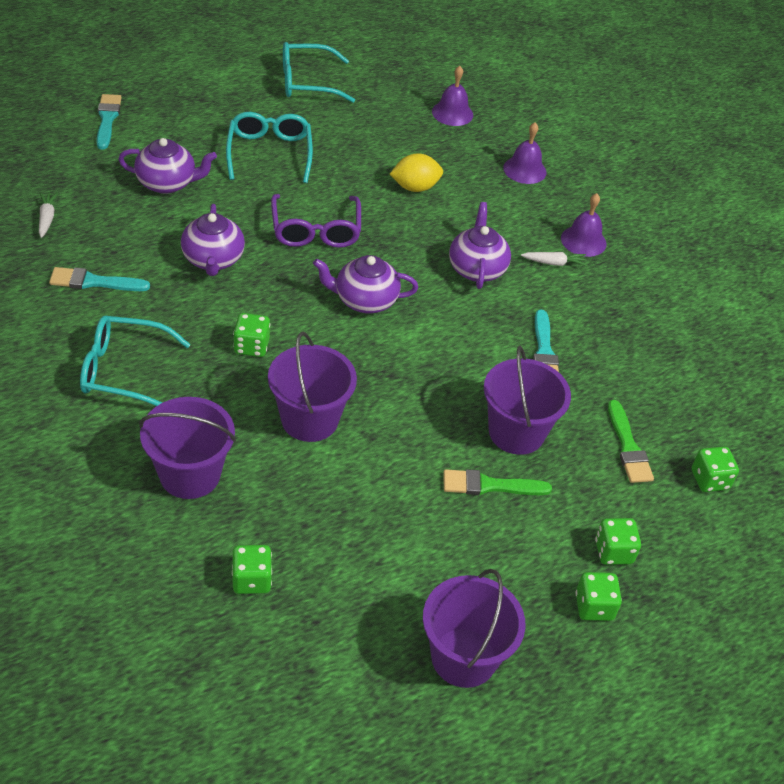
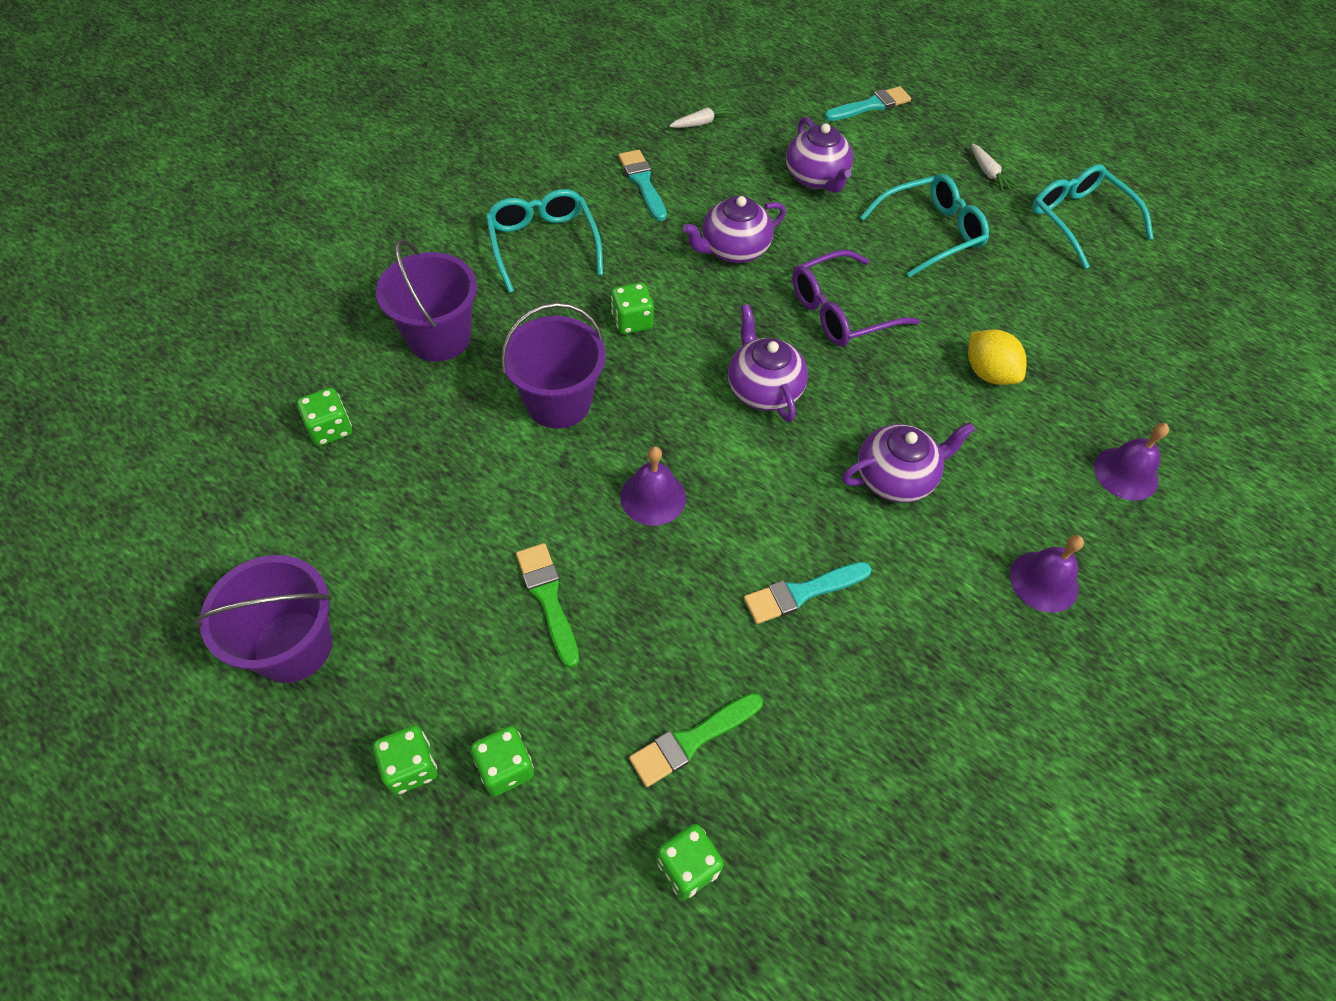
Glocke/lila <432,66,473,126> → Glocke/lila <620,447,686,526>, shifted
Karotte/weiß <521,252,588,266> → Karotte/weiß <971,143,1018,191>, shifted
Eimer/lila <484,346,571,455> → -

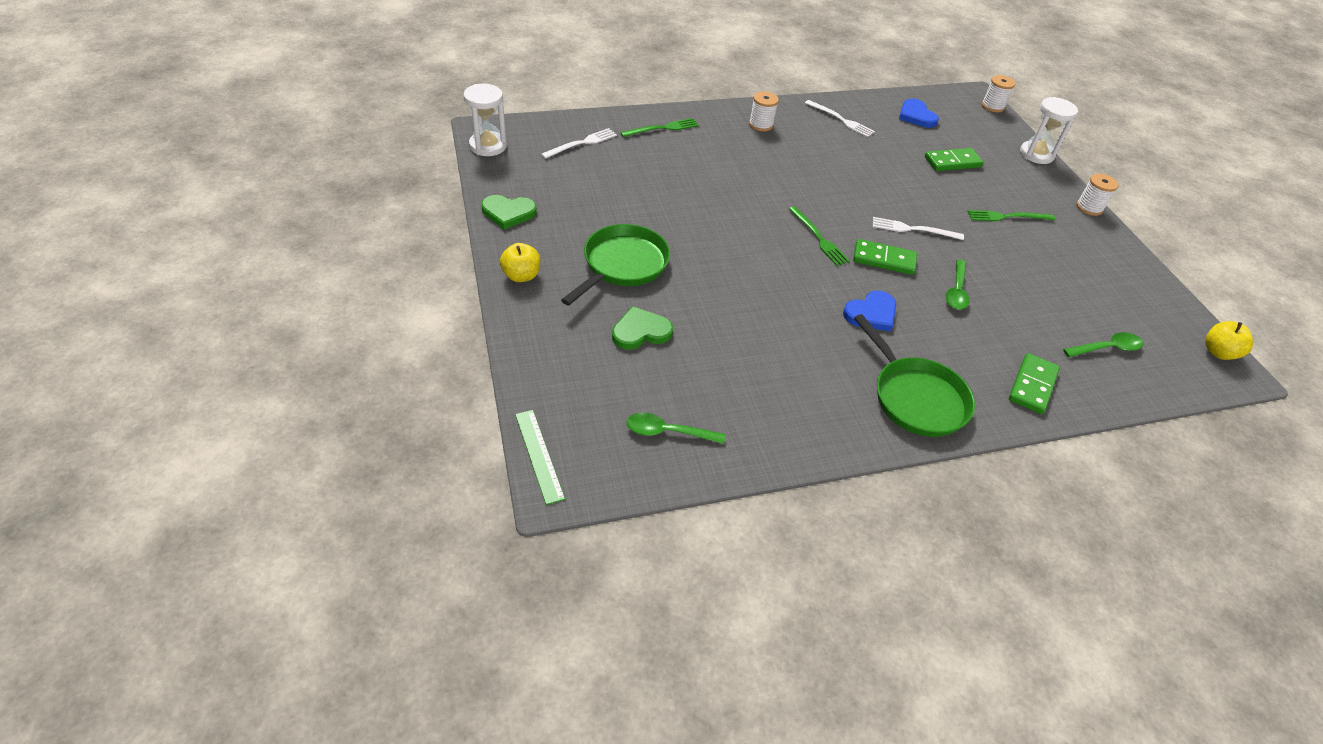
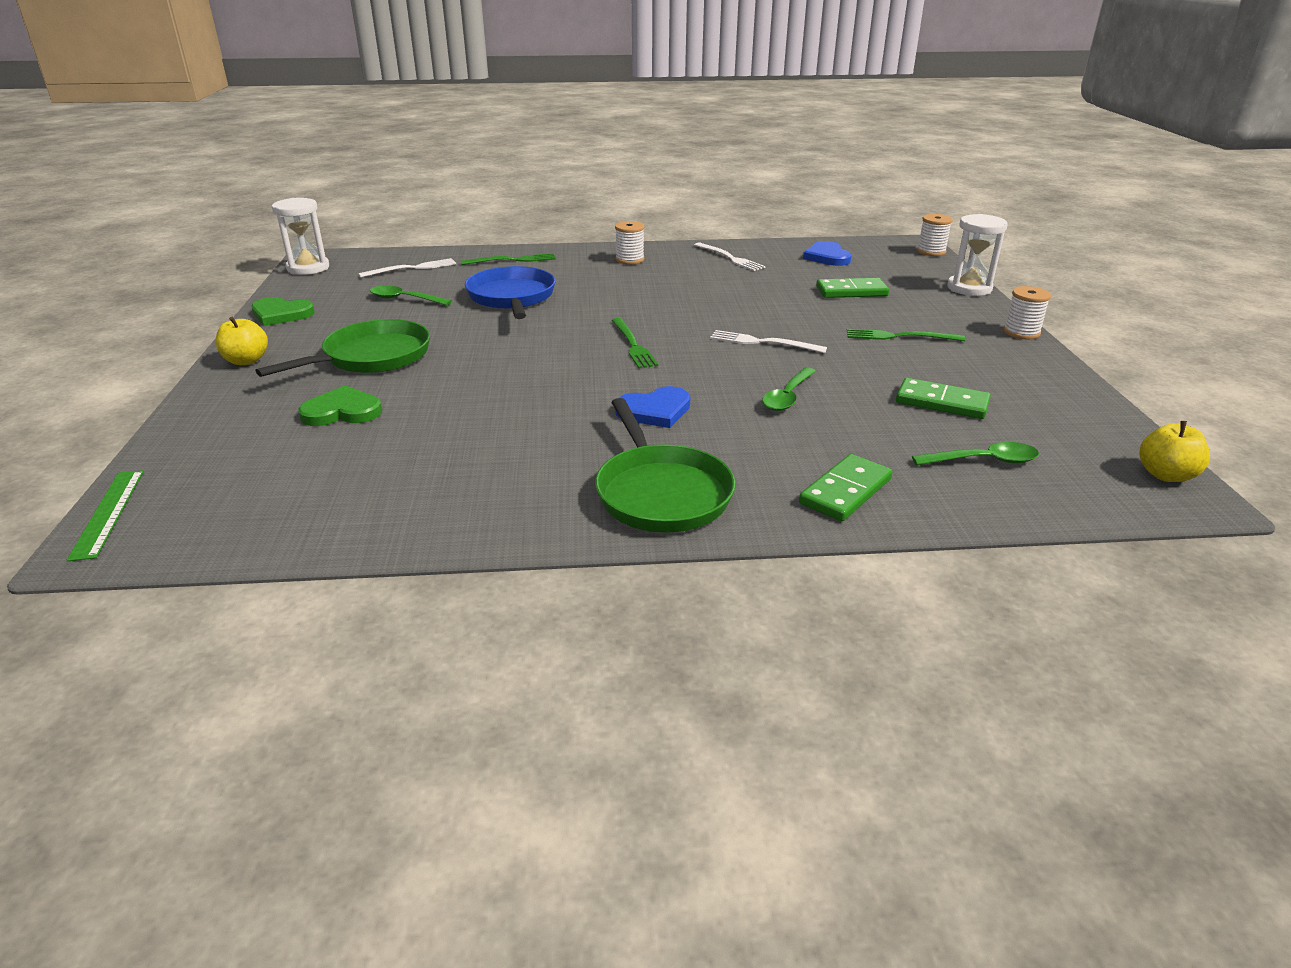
Dominostein/grün <853,239,917,275> → Dominostein/grün <896,378,991,419>, shifted
Löffel/grün <627,412,725,444> → Löffel/grün <370,286,452,305>, shifted
- → Pfanne/blau <465,266,556,319>

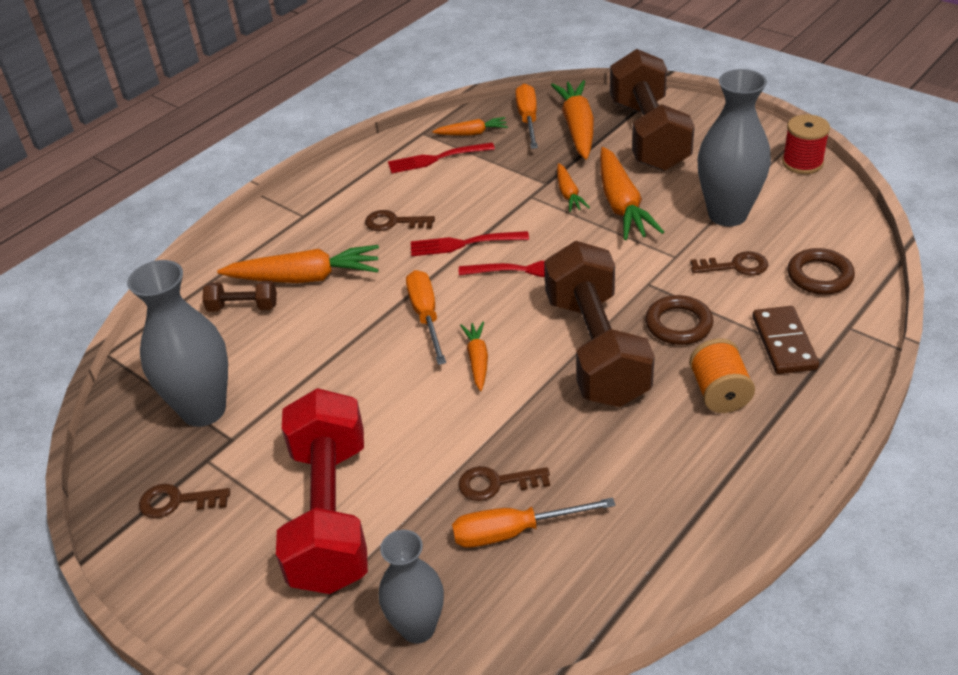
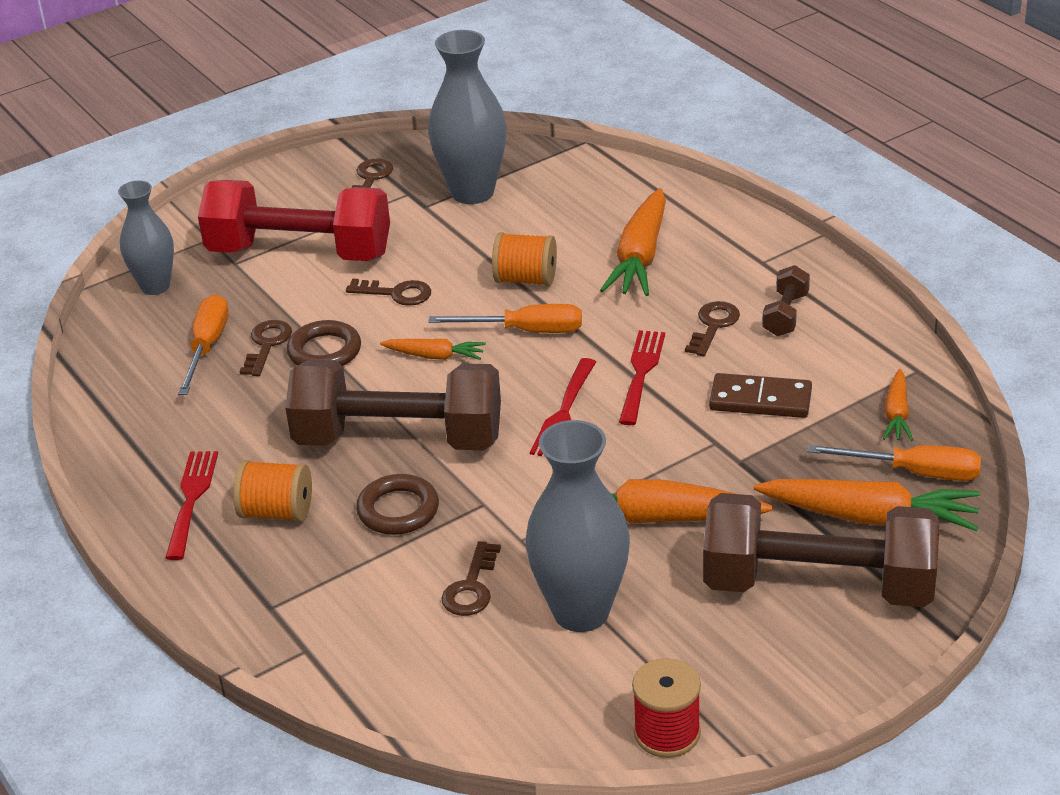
Gabel/rot <388,143,495,174> → Gabel/rot <165,451,218,560>, shifted
Karotte/orange <557,163,590,212> → -
Ring/braun <787,248,855,295> → Ring/braun <287,320,361,366>, shifted
Hantel/braun <202,281,277,312> → Hantel/braun <762,265,810,336>, shifted
Dominostein/braun <752,306,819,374> → Dominostein/braun <709,373,812,418>, shifted
- → Garnrolle/orange <492,232,557,286>
- → Schlüssel/braun <346,279,431,306>

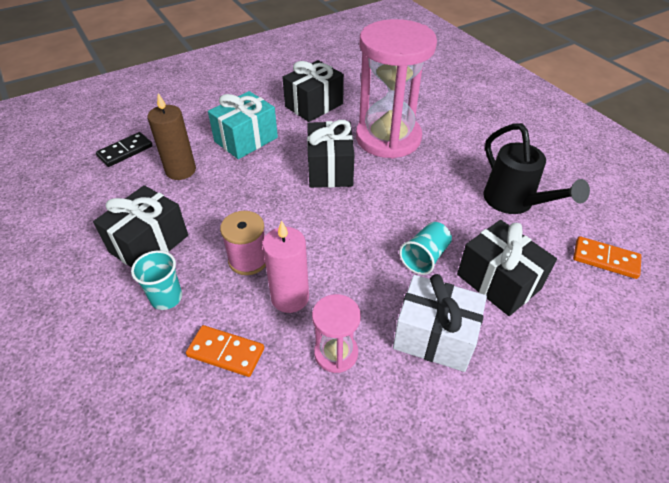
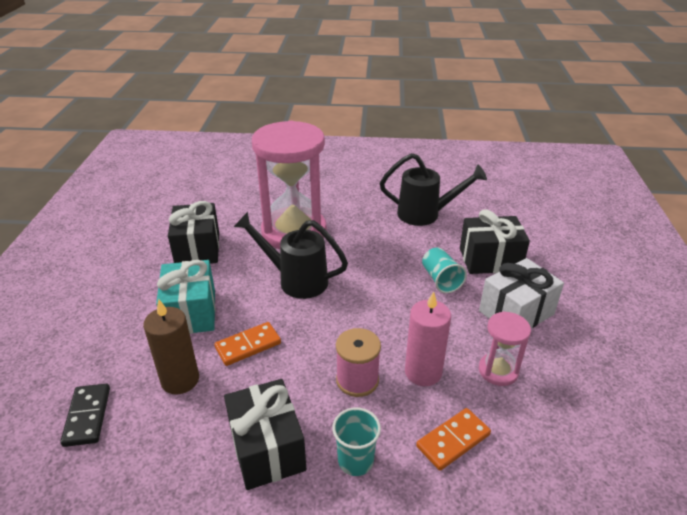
Geschenk/schwarz <307,120,354,188> → Gießkanne/schwarz <233,212,348,299>
Dominostein/orange <573,236,641,279> → Dominostein/orange <214,322,281,366>, shifted

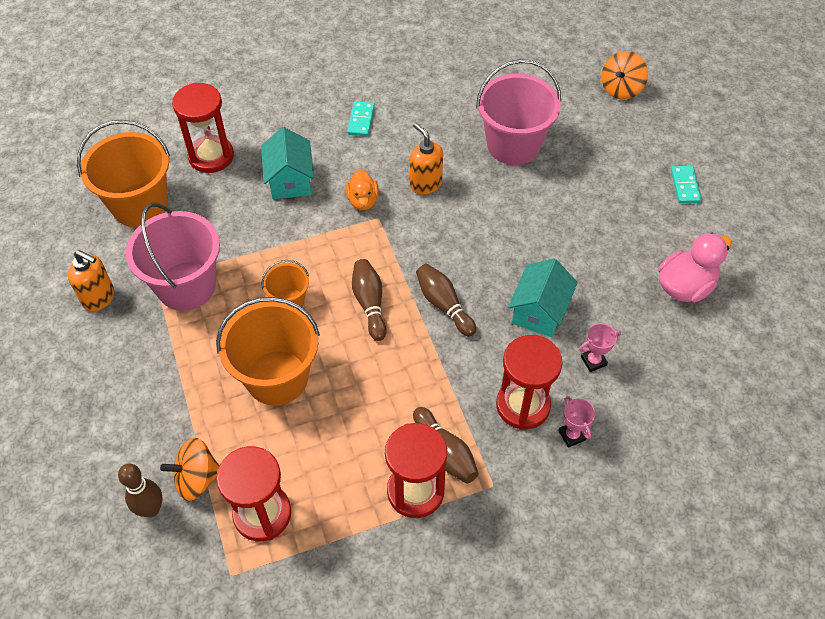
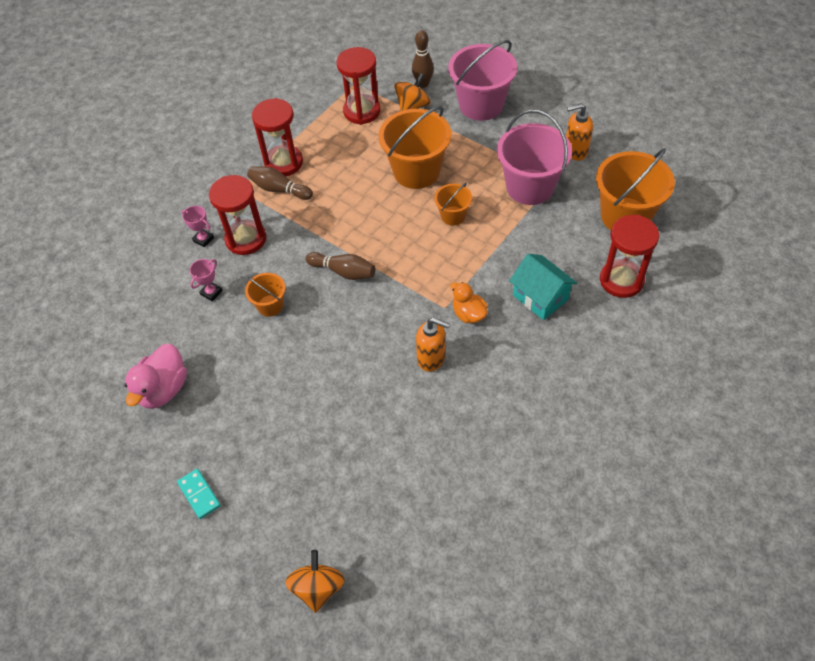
Eimer/rosa <476,59,561,165> → Eimer/rosa <448,40,517,121>, shifted
Dominostein/türkis <347,101,375,136> → -
Haus/türkis <508,258,578,337> → Eimer/orange <245,273,286,317>
Bowlingkegel/braun <352,259,387,341> → -

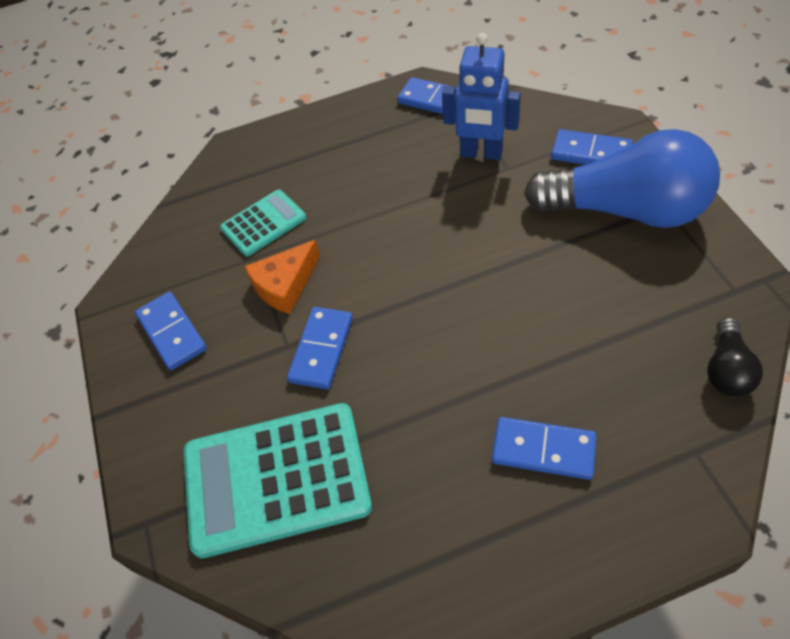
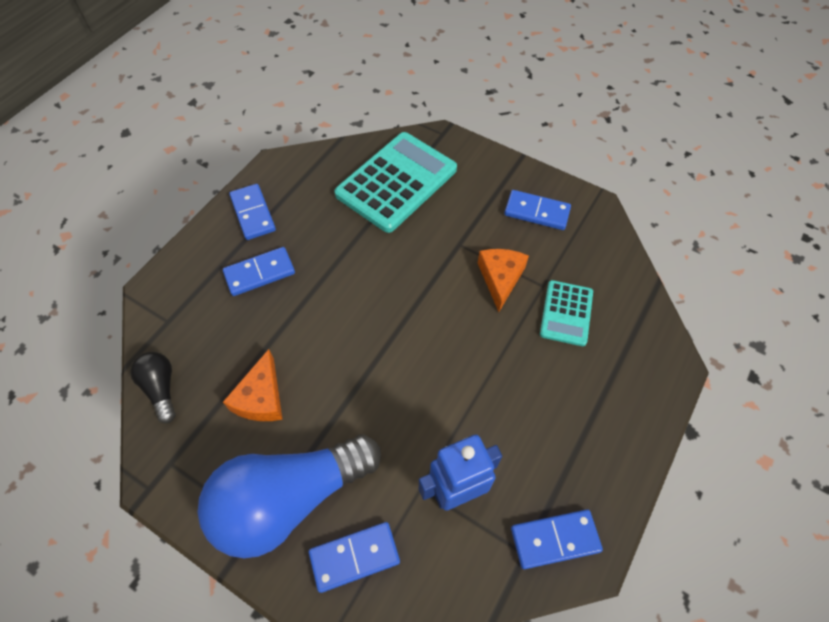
Dominostein/blau <287,307,353,389> → Dominostein/blau <229,184,276,240>, shifted
- → Käse/orange <223,349,283,421>

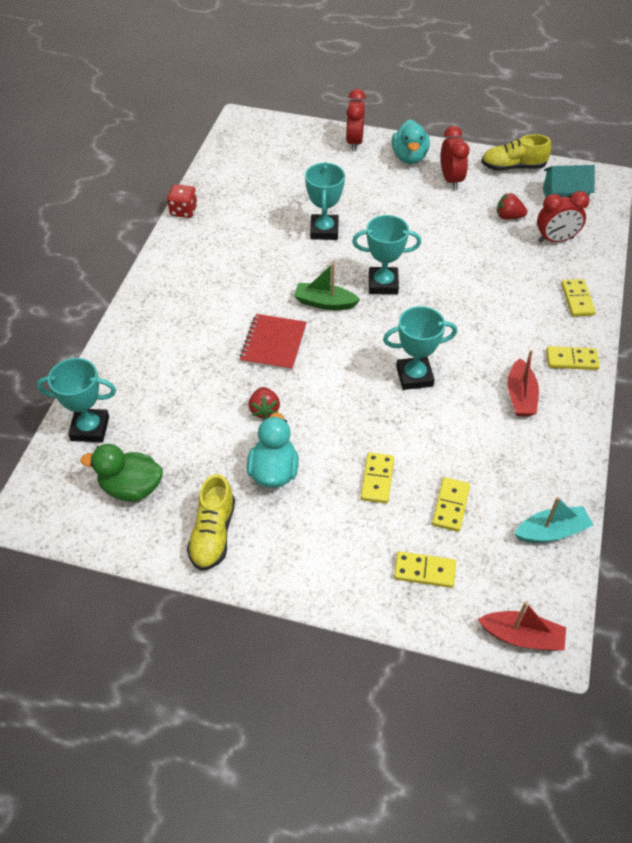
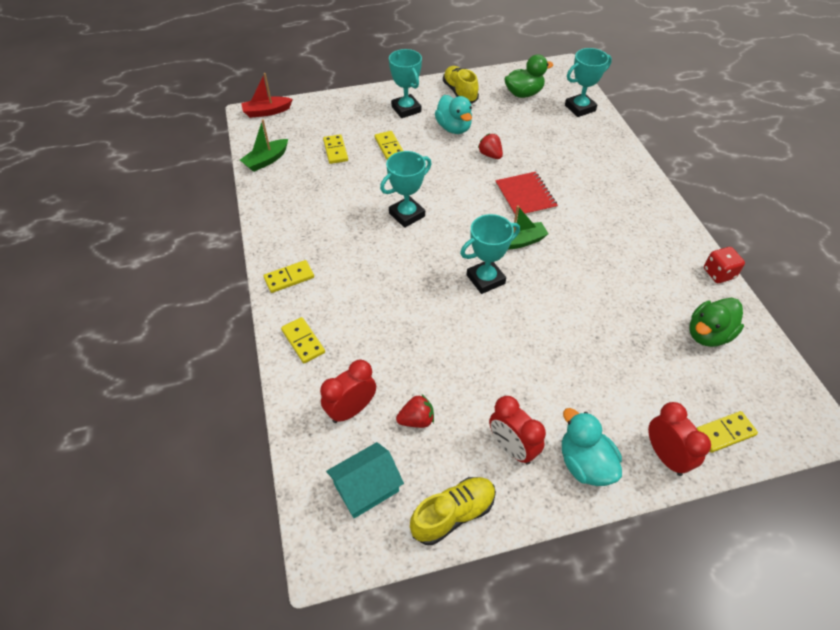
Pokal/türkis <305,162,345,240> → Pokal/türkis <389,49,422,118>, shifted
Boot/rot <507,350,539,417> → -
Boot/türkis <514,497,593,543> → Boot/grün <240,119,288,172>
Dominostein/gelb <394,551,456,588> → Dominostein/gelb <697,411,758,453>, shifted
- → Ente/grün <690,298,744,347>

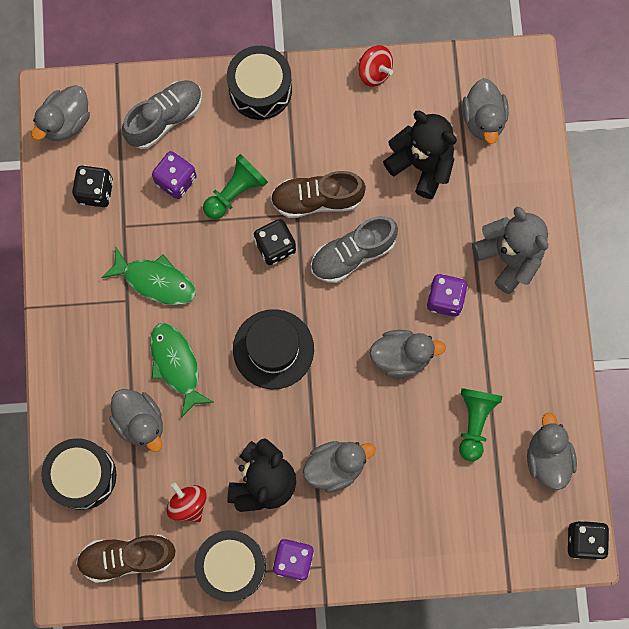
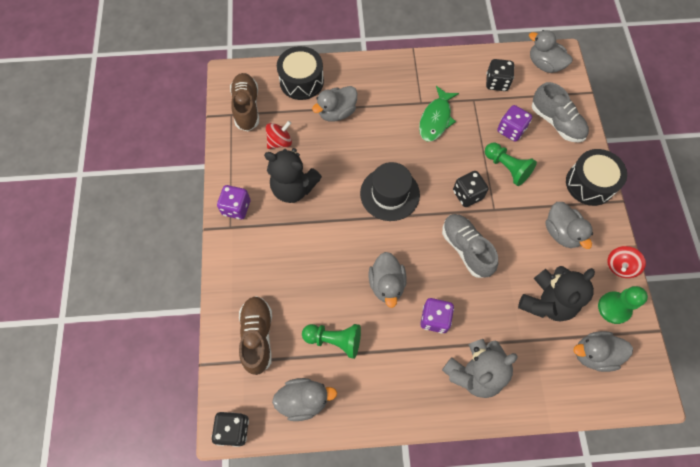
Schuh/braun <270,171,366,218> → Schuh/braun <239,296,272,375>, shifted
Fisch/grün <150,323,213,417> → -
Ente/grau <303,441,376,493> → Ente/grau <545,202,593,249>, shifted
Trommel/schwarz <194,530,266,602> → -
- → Bauer/grün <598,286,648,324>

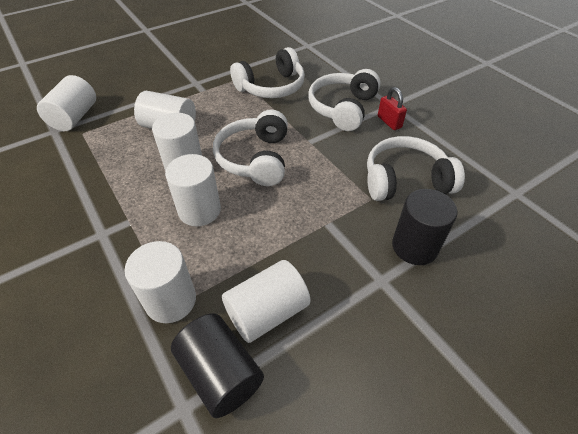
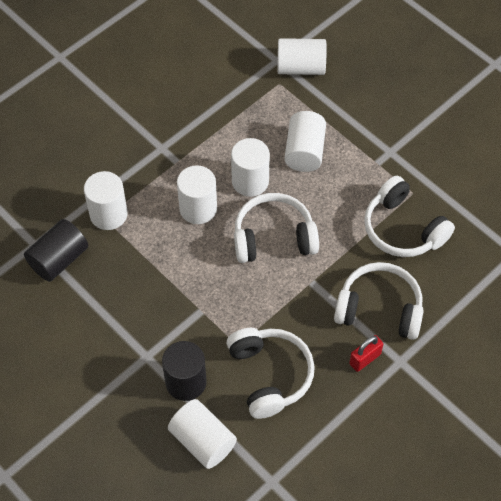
Vollzylinder/weiß <222,260,311,343> → Vollzylinder/weiß <168,399,237,469>, shifted

